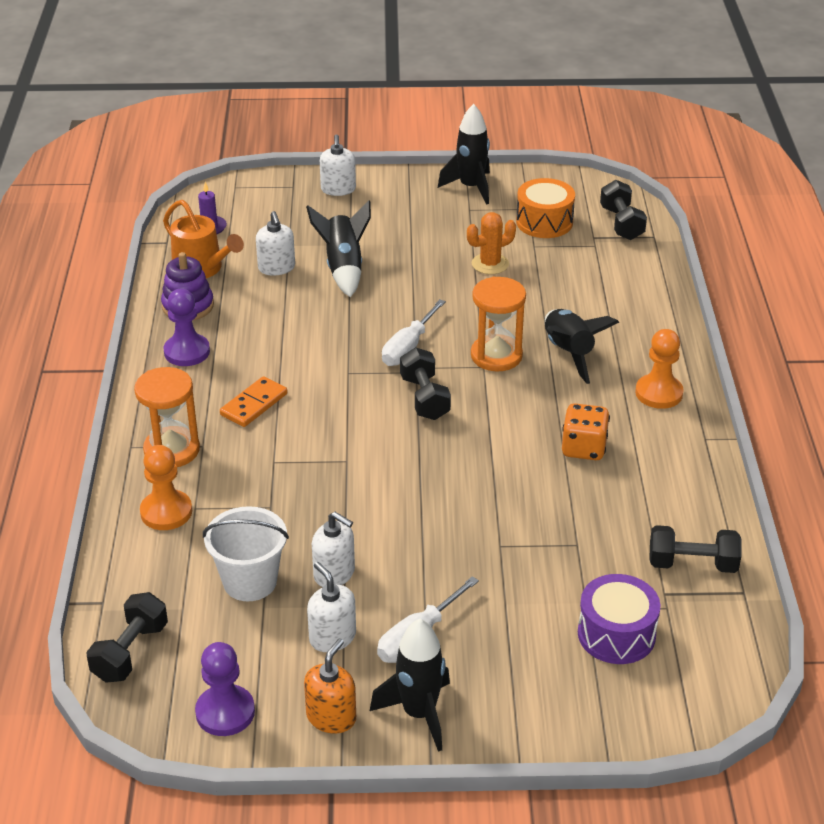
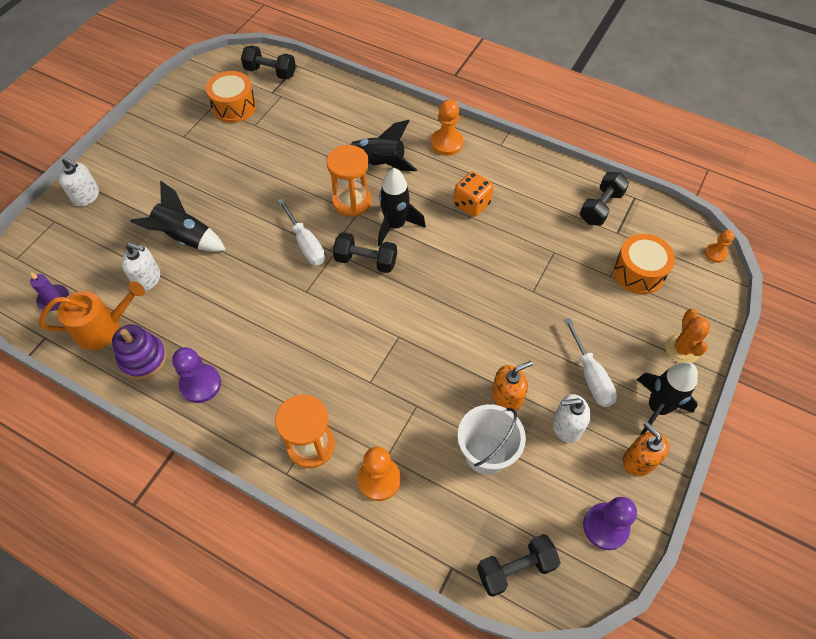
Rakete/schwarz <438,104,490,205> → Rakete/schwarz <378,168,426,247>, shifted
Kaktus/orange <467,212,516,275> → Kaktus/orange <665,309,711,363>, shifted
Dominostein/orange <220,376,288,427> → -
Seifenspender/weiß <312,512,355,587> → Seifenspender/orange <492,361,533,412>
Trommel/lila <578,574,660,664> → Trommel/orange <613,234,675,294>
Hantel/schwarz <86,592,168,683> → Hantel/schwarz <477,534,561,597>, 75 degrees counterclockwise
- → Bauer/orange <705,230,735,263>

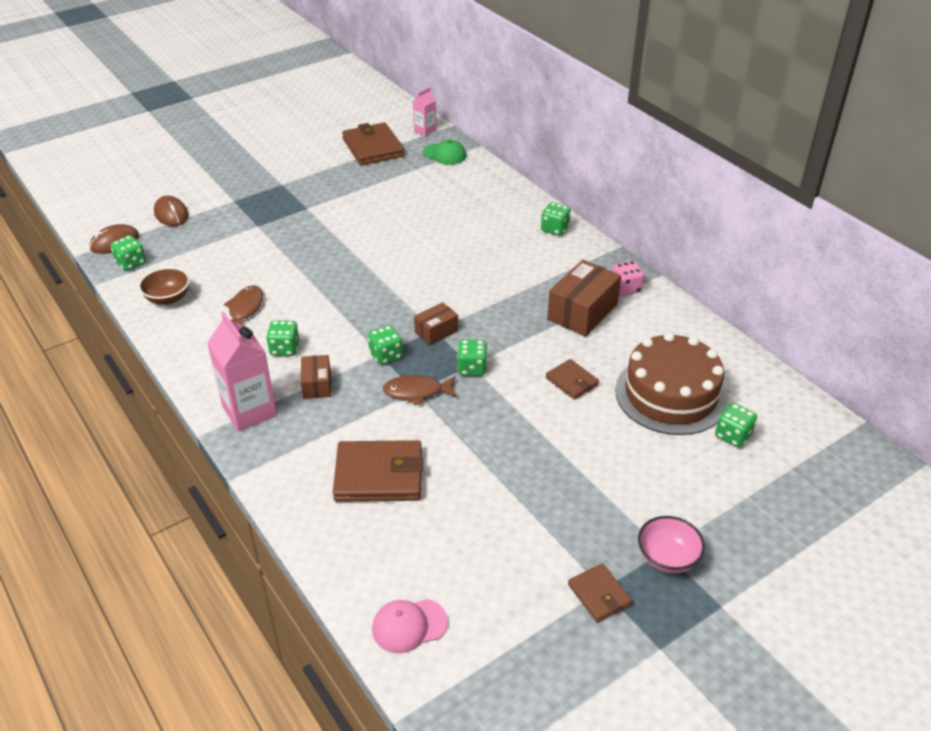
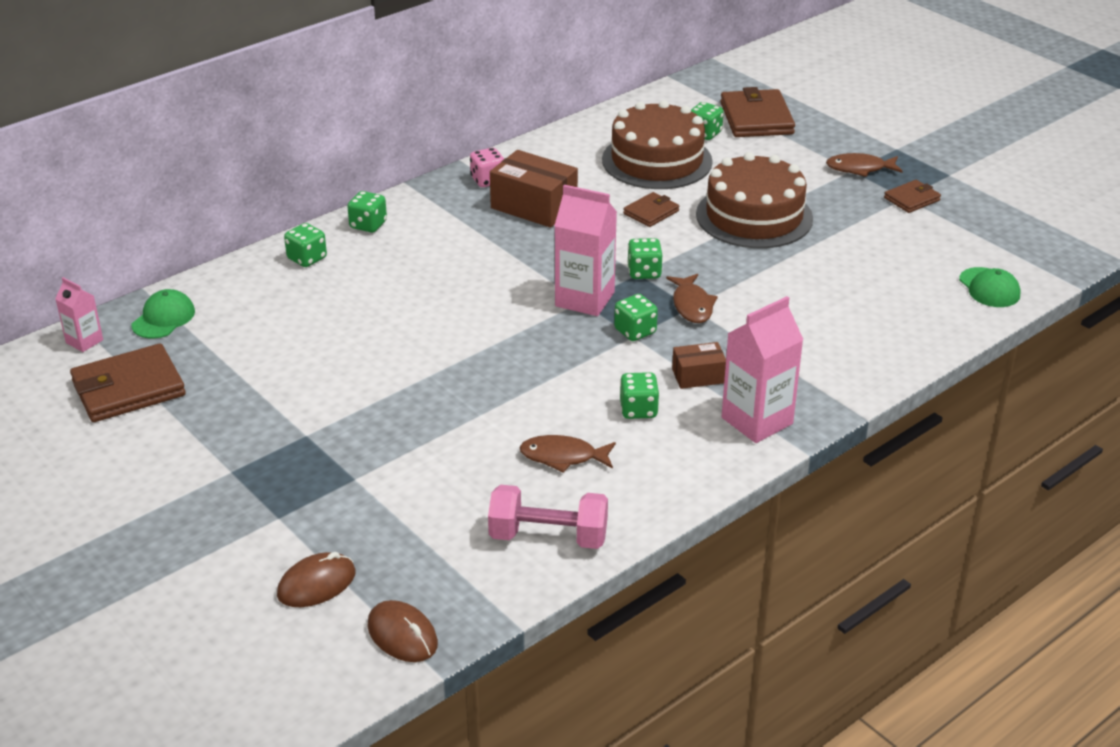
Spielwürfel/grün <110,235,146,271> → Spielwürfel/grün <284,223,327,267>, shifted
Schüssel/braun <138,267,190,305> → Hantel/rosa <488,485,608,549>
Schachtel/braun <414,302,458,345> → Getränkekarton/rosa <554,185,617,316>
Geldbörse/braun <333,440,423,502> → Geldbörse/braun <720,87,795,137>, shifted
Schüssel/rosa <638,516,705,573> → Fisch/braun <826,153,903,177>
Kappe/rosa <372,599,448,653> → Kappe/grün <959,267,1021,307>
- → Kuchen/braun <696,152,813,248>

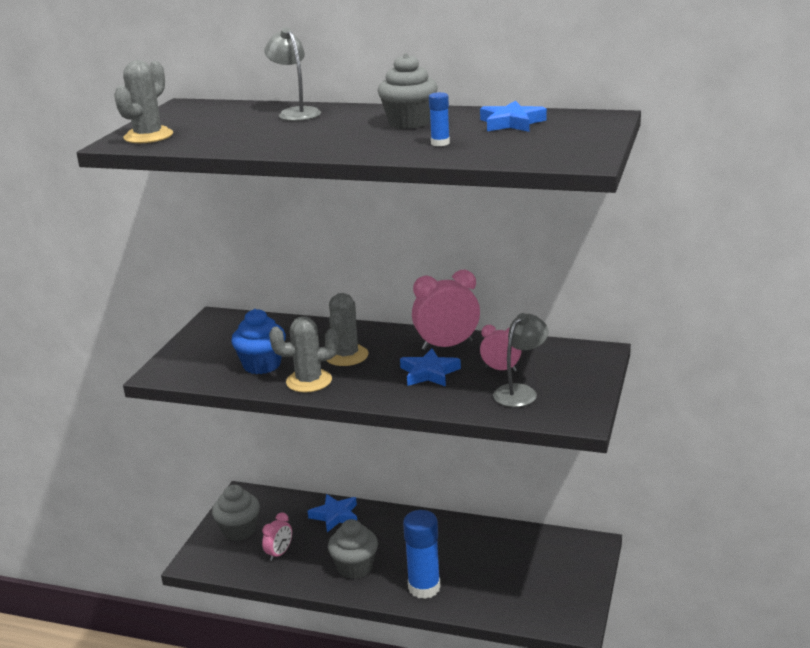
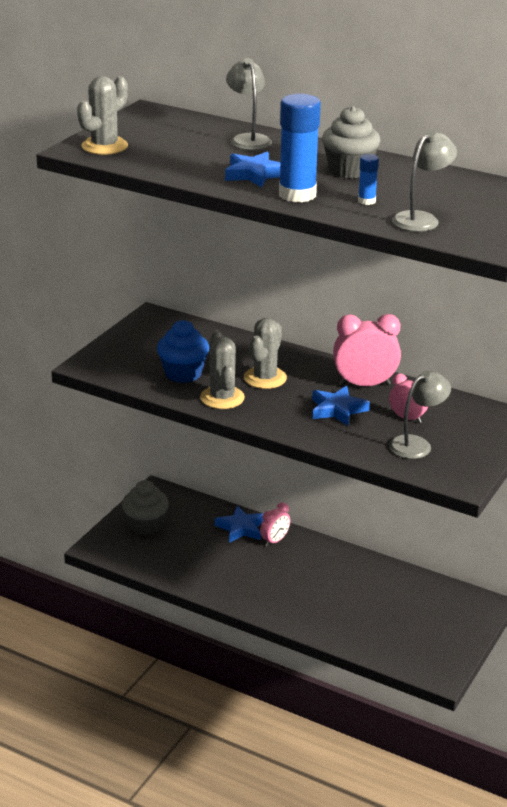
Stern/blau <480,101,547,132> → Stern/blau <225,152,280,188>, shifted
Kaktus/grau <269,316,339,392> → Kaktus/grau <200,331,245,409>, 75 degrees clockwise
Klebestift/blau <403,510,441,599> → Klebestift/blau <279,94,321,203>, shifted
Wecker/rosa <262,512,292,561> → Wecker/rosa <260,502,290,546>, shifted
Muffin/grau <328,519,378,579> → -
- → Lampe/grau <392,130,457,232>

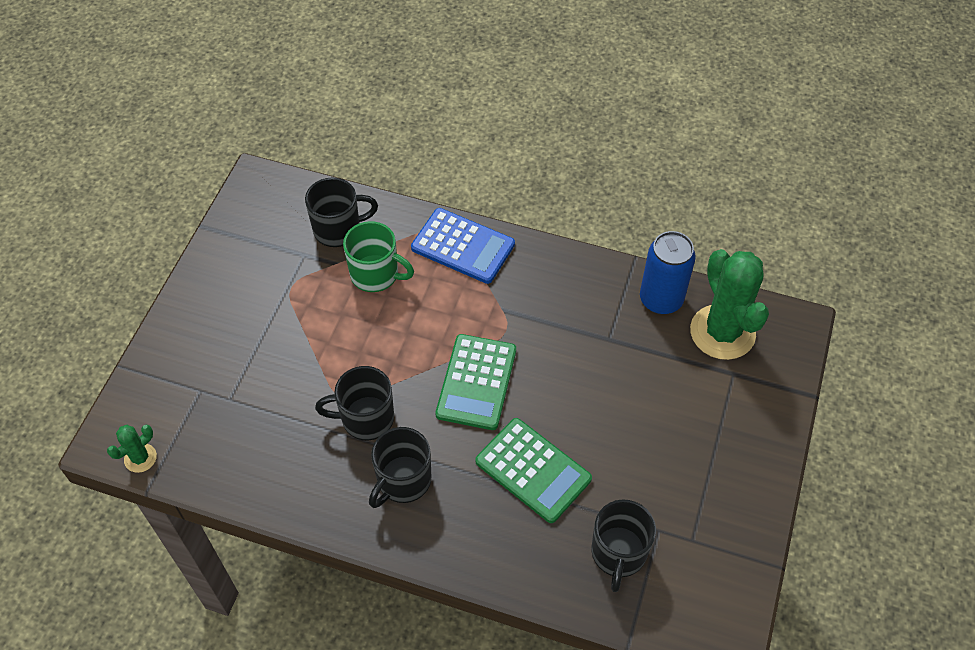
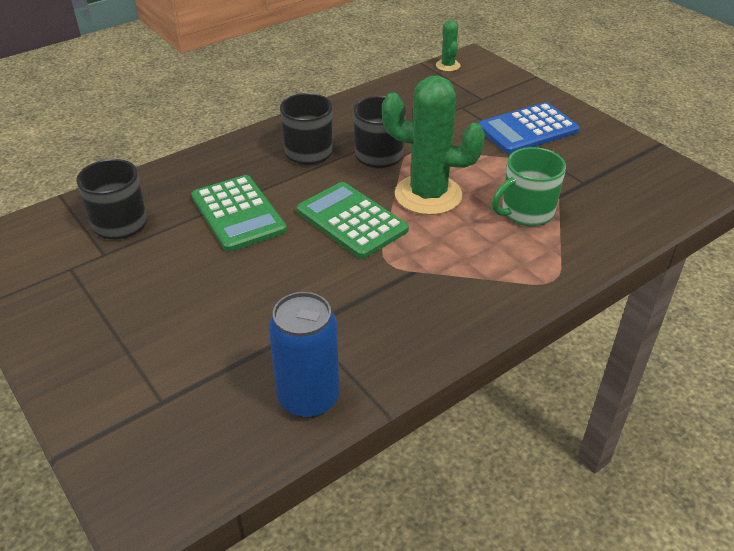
Tasse/schwarz <305,178,378,247> → -
Taschenrechner/blau <411,208,515,284> → Taschenrechner/blau <478,102,580,154>, shifted
Kaktus/grün <690,249,769,360> → Kaktus/grün <382,76,485,215>, shifted
Taschenrechner/grün <475,418,592,523> → Taschenrechner/grün <191,175,287,252>, 105 degrees counterclockwise

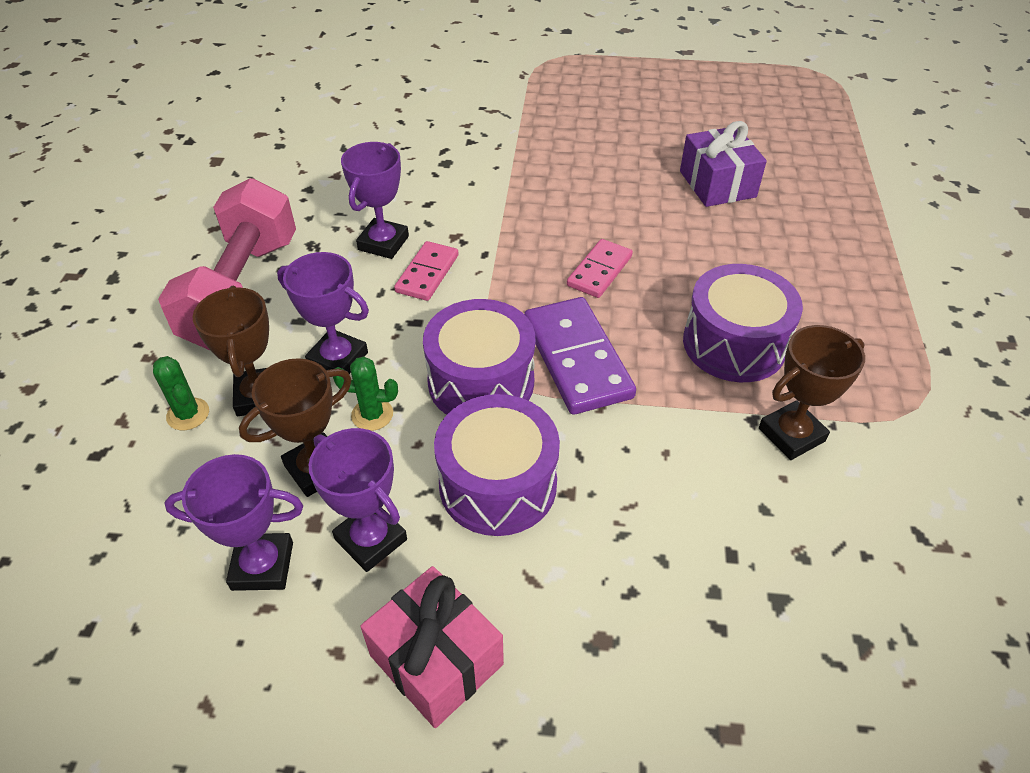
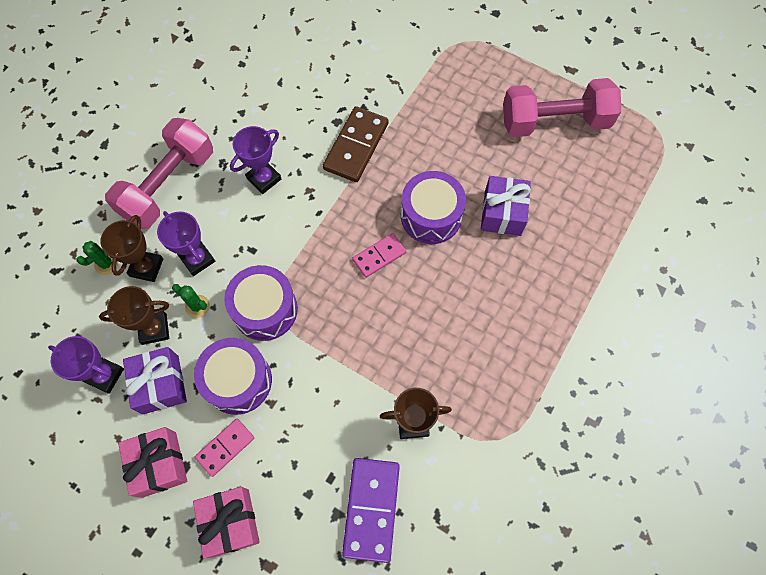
Dominostein/rosa <394,241,458,301> → Dominostein/rosa <195,419,254,477>, shifted
Trommel/lila <683,264,803,382> → Trommel/lila <401,171,466,244>, shifted
Dominostein/lila <524,297,636,415> → Dominostein/lila <342,458,400,563>, shifted
Kaktus/grün <153,356,209,430> → Kaktus/grün <76,241,118,275>, 60 degrees clockwise
Pokal/lila <309,428,407,572> → Geschenk/lila <123,347,187,414>
- → Hantel/rosa <503,78,621,137>
- → Dominostein/braun <323,106,388,182>
- → Geschenk/rosa <193,487,260,559>

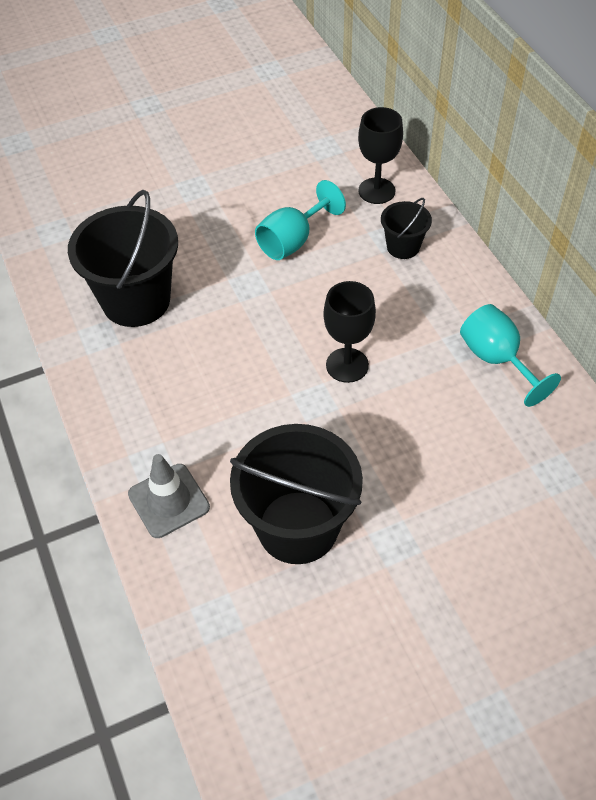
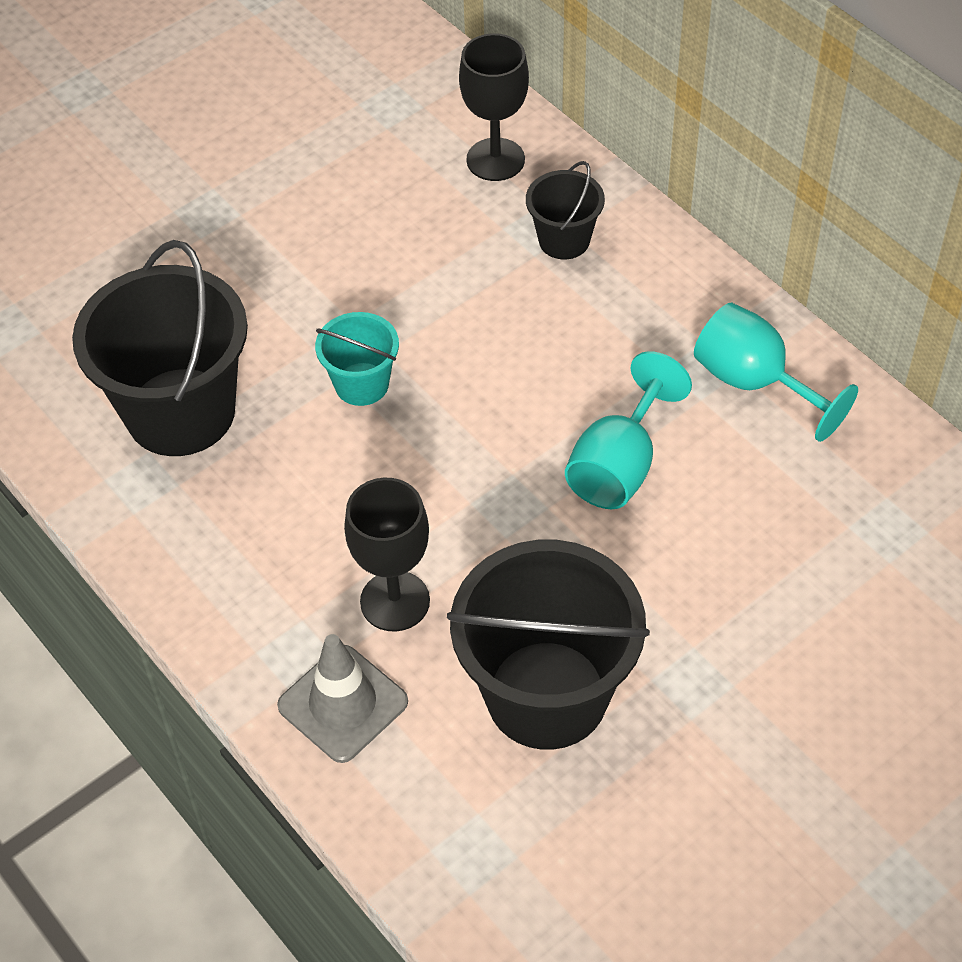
Kelch/türkis <255,180,346,260> → Kelch/türkis <565,351,692,509>, shifted
Kelch/schwarz <323,281,376,383> → Kelch/schwarz <344,478,430,632>, shifted
- → Eimer/türkis <315,312,399,406>

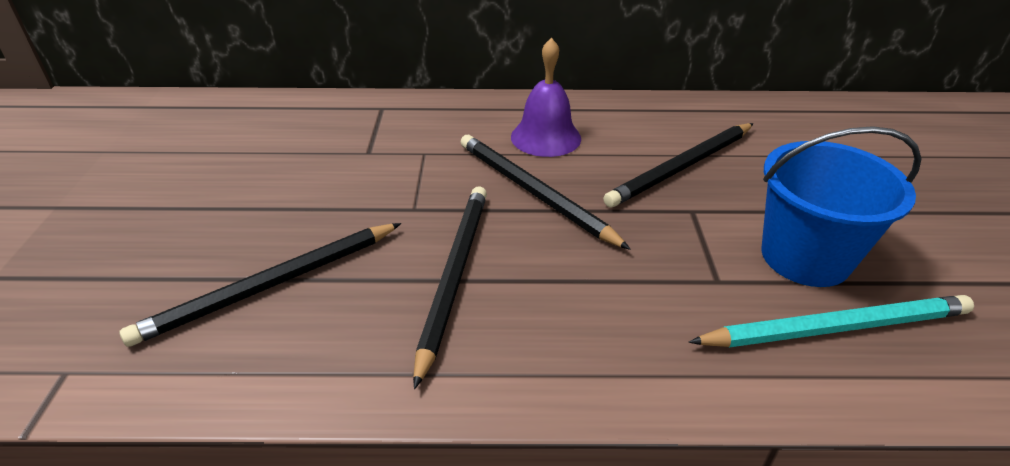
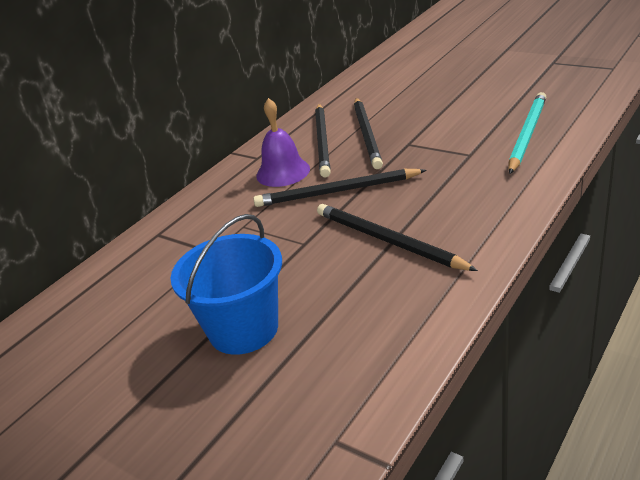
Eimer/blau <761,126,922,287> → Eimer/blau <170,214,282,355>, shifted
Bleistift/schwarz <120,223,401,347> → Bleistift/schwarz <315,104,331,177>, shifted

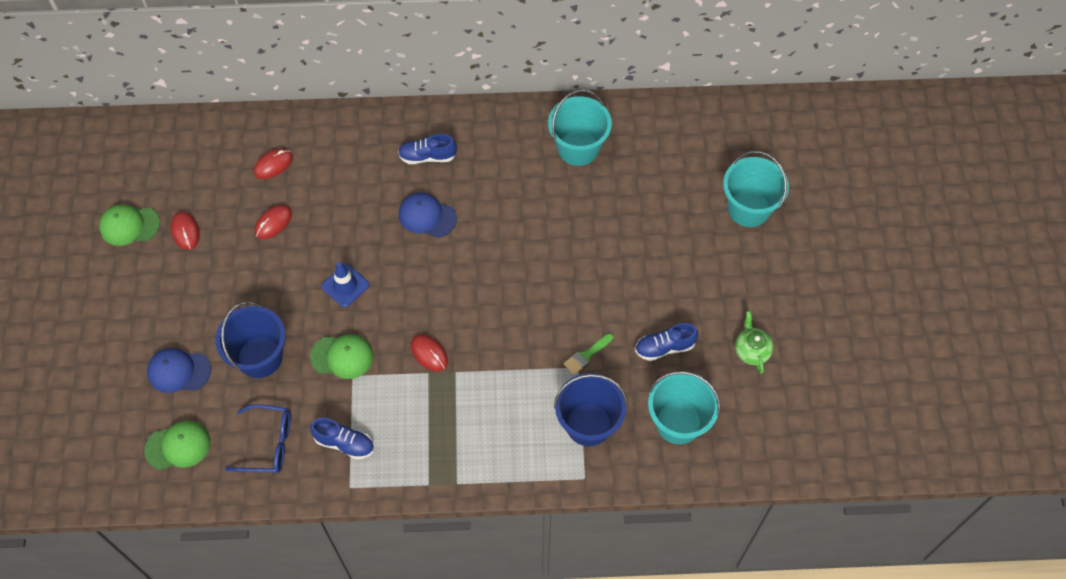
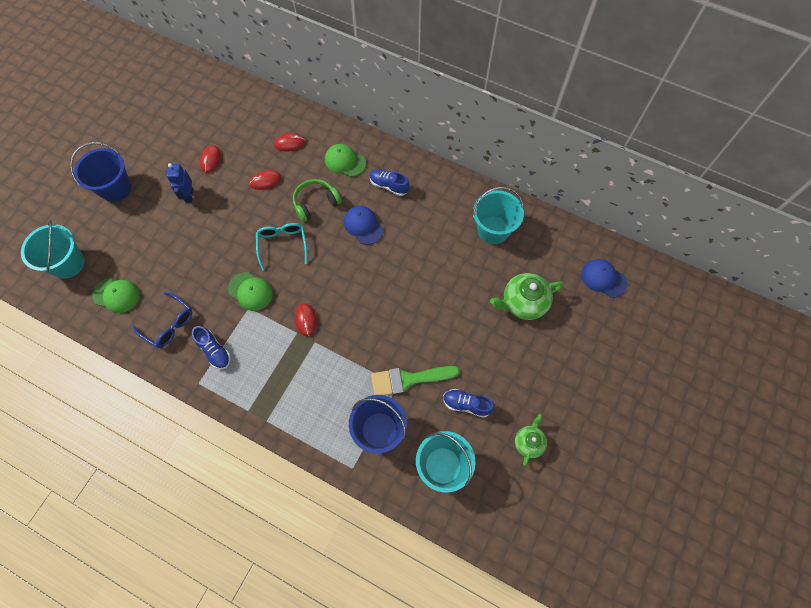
Eimer/türkis <723,151,789,227> → Eimer/türkis <21,220,85,279>, shifted
Kappe/grün <99,204,160,246> → Kappe/grün <325,144,366,177>, shifted
Leitkegel/blau <321,262,369,307> → Brille/türkis <256,223,308,271>
Eimer/blau <215,302,285,378> → Eimer/blau <70,142,131,202>, shifted
Pinsel/grün <563,333,613,375> → Pinsel/grün <371,366,460,395>, x1.90
Kappe/blau <147,348,211,393> → Kappe/blau <581,259,627,298>, shifted
- → Roboter/blau <166,163,193,203>
- → Kopfhörer/grün <293,179,342,222>
- → Teekanne/grün <490,273,564,320>

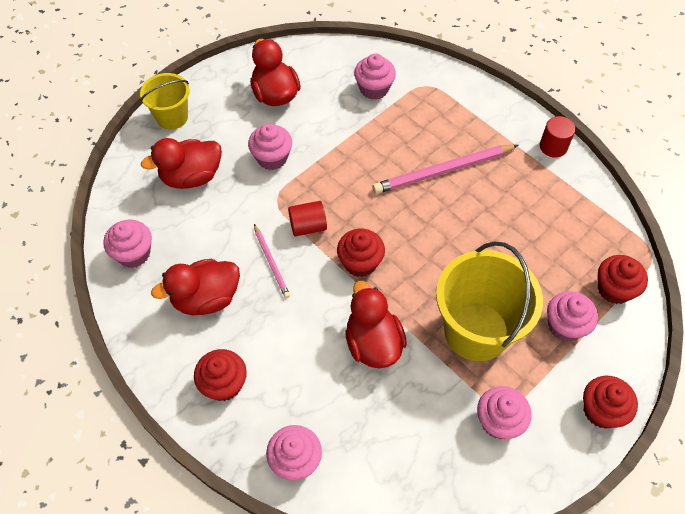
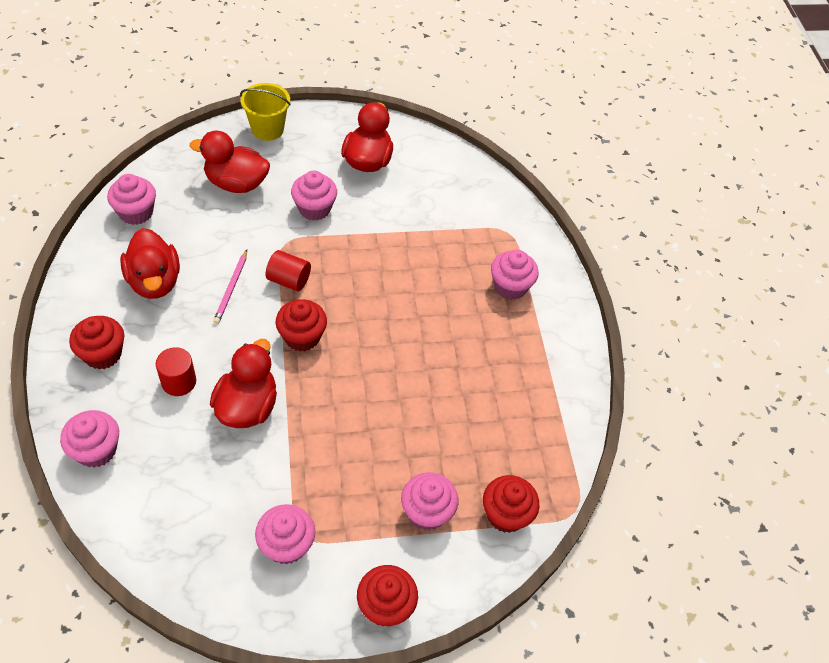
Muffin/rosa <354,54,396,100> → Muffin/rosa <491,250,539,300>, shifted
Vollzylinder/rot <540,116,575,158> → Vollzylinder/rot <156,347,196,396>, shifted
Bleistift/rosa <373,145,518,194> → -
Eimer/gelb <436,241,543,361> → -
Ente/rot <151,259,240,315> → Ente/rot <120,228,180,299>, 120 degrees counterclockwise

